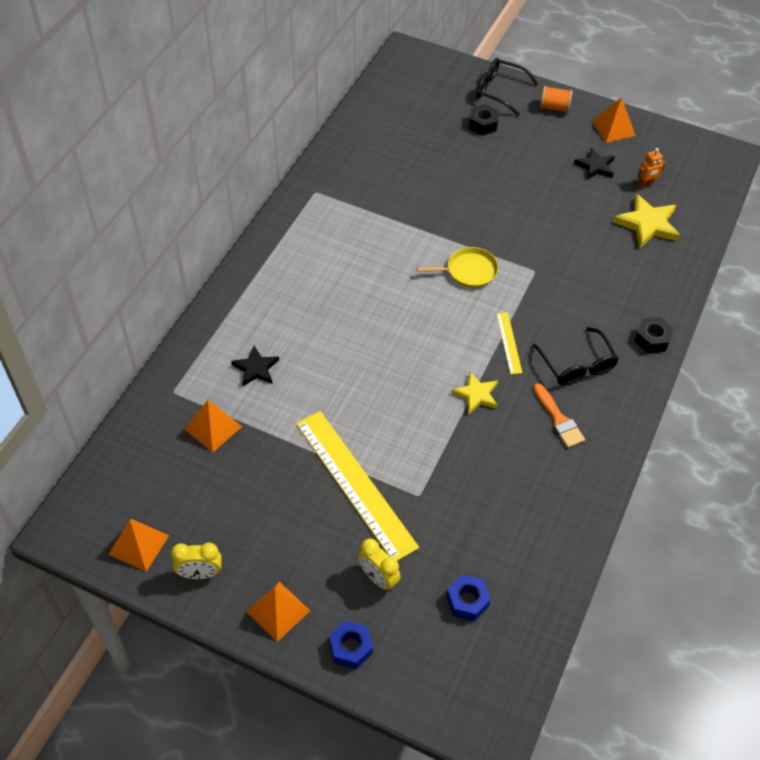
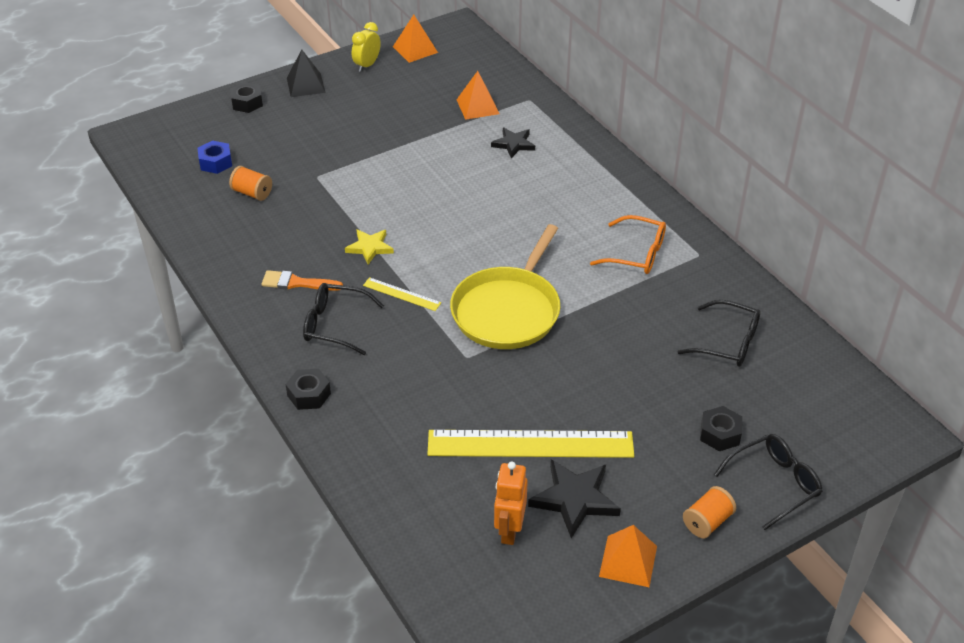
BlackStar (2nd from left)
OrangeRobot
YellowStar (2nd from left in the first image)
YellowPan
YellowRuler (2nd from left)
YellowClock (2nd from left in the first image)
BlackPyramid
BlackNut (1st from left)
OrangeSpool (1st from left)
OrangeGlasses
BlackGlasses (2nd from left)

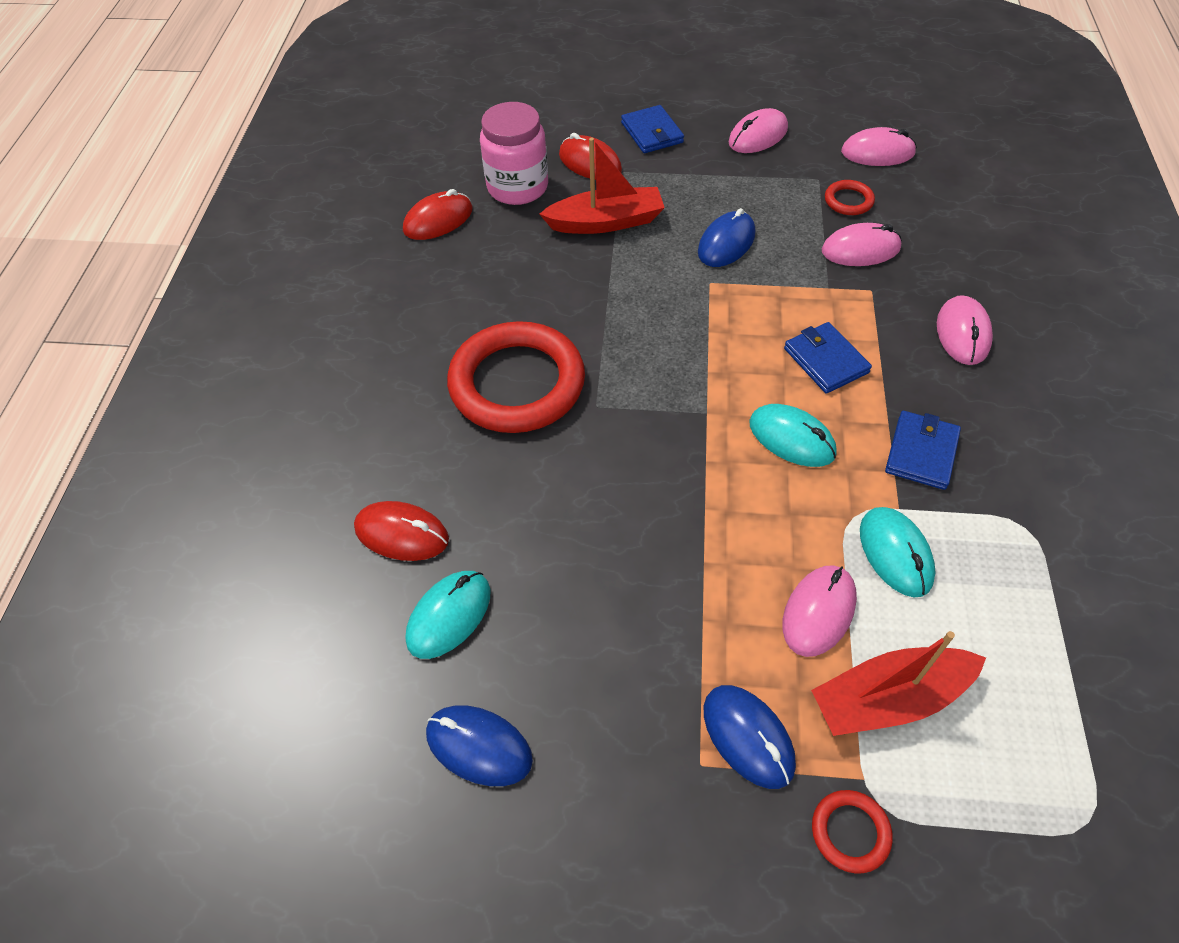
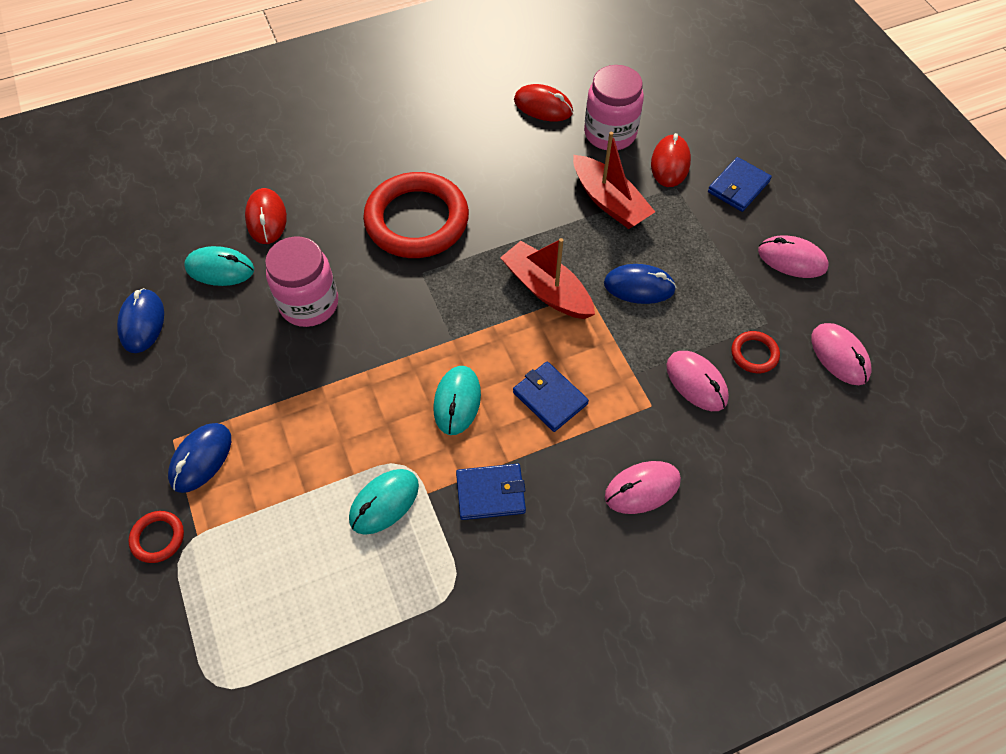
BlueWallet (2nd from left)
PinkMouse (2nd from left in the first image)
RedBoat (1st from left)
PinkJar (1st from left)

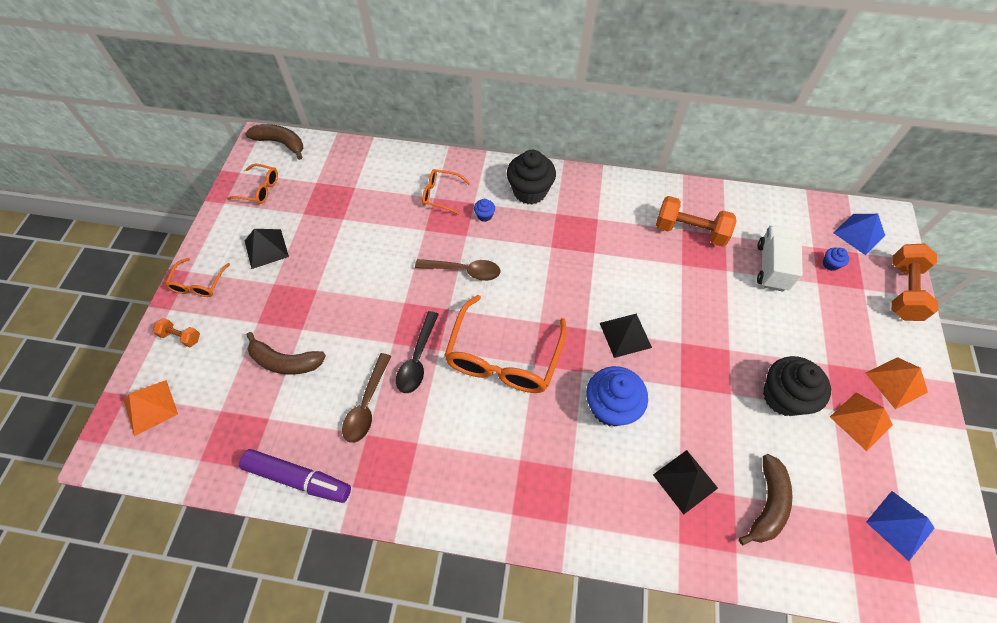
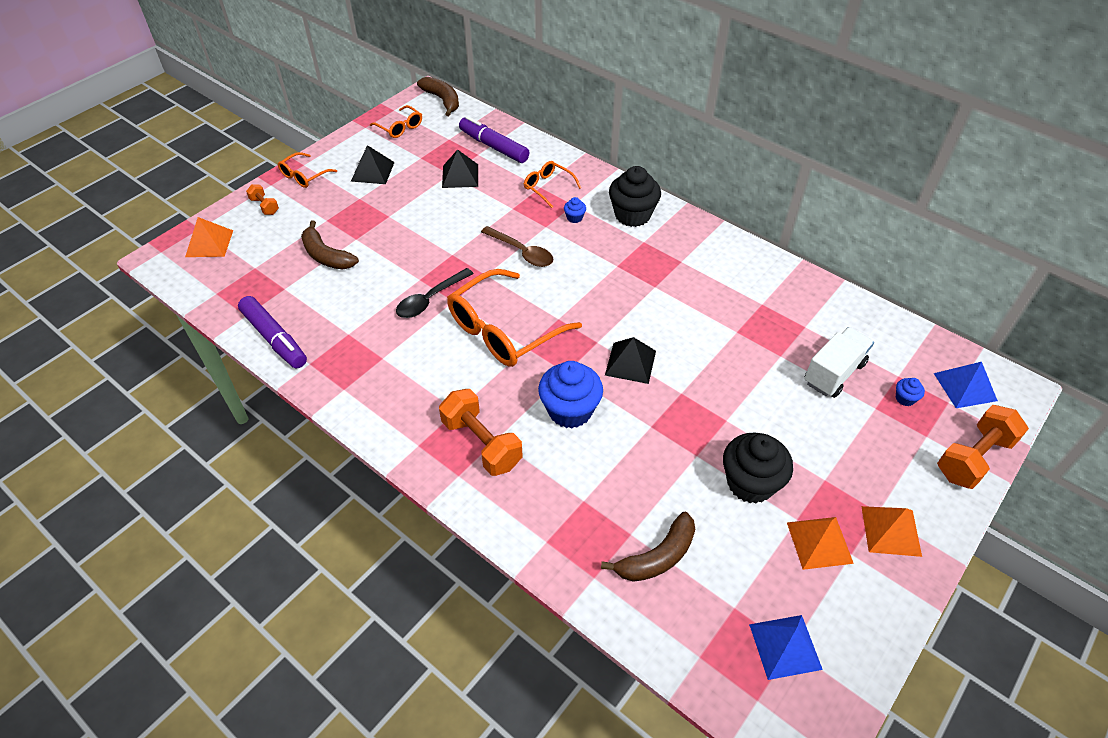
OrangeDumbbell (2nd from left)
BrownSpoon (1st from left in the first image)
BlackPyramid (2nd from left)
PurpleMarker (2nd from left)

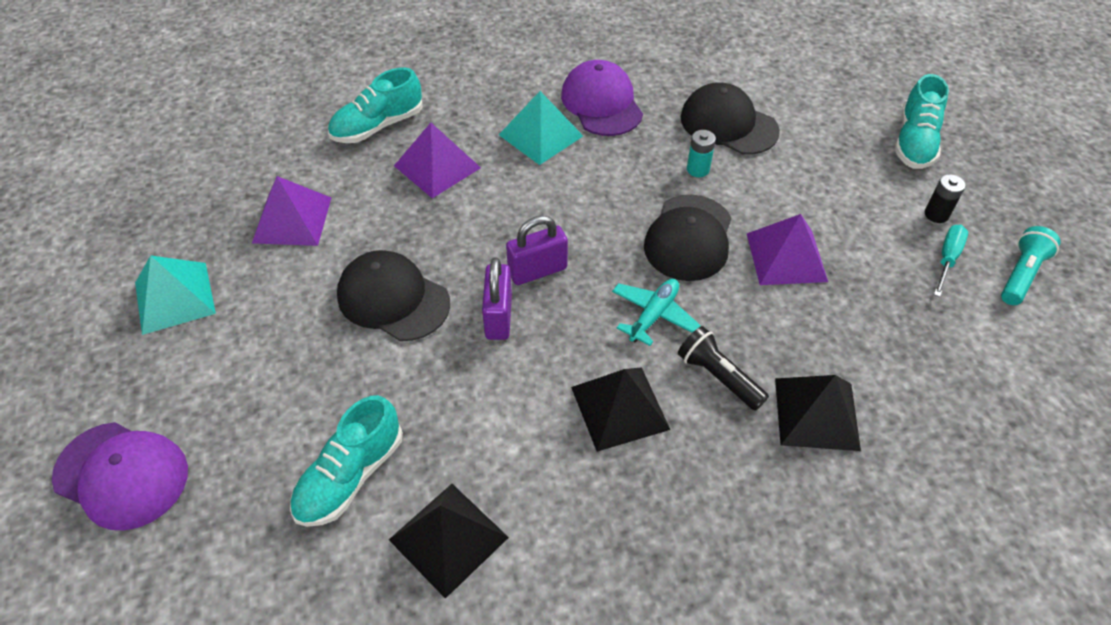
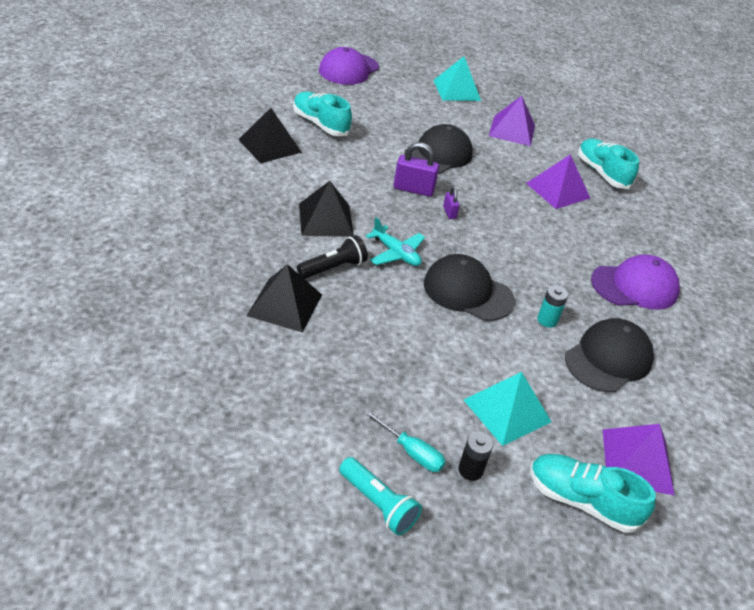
TurquoisePyramid (2nd from left)
PurplePyramid (3rd from left)
PurplePadlock (2nd from left)

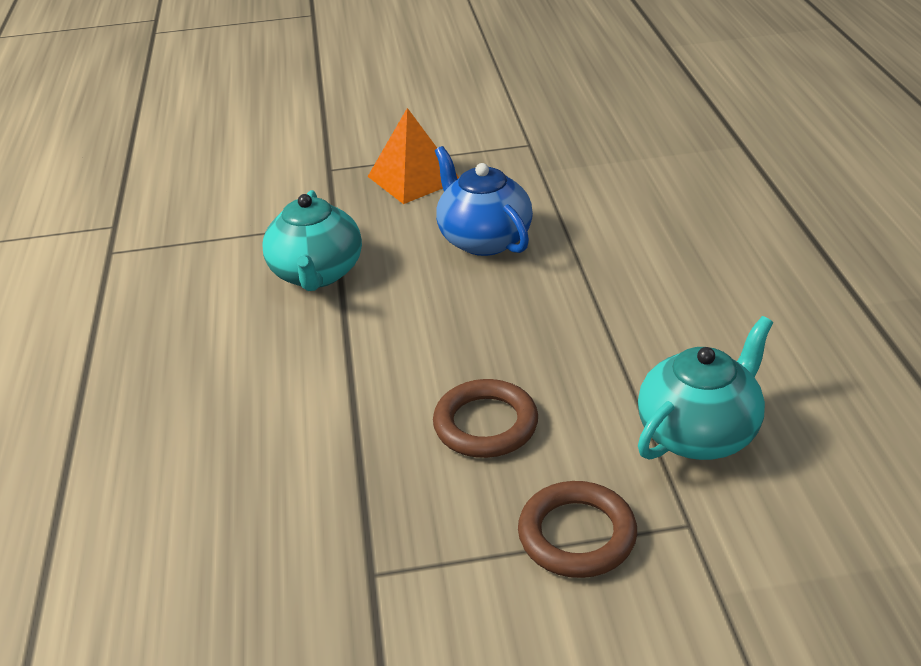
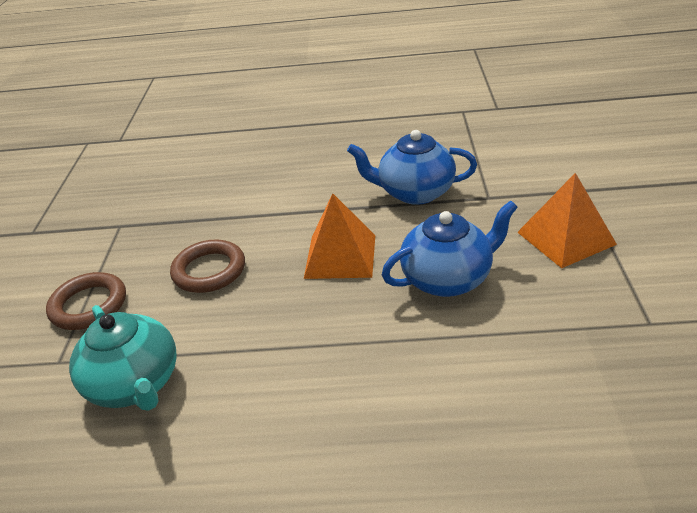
BlueTeapot (1st from left)
OrangePyramid (1st from left)

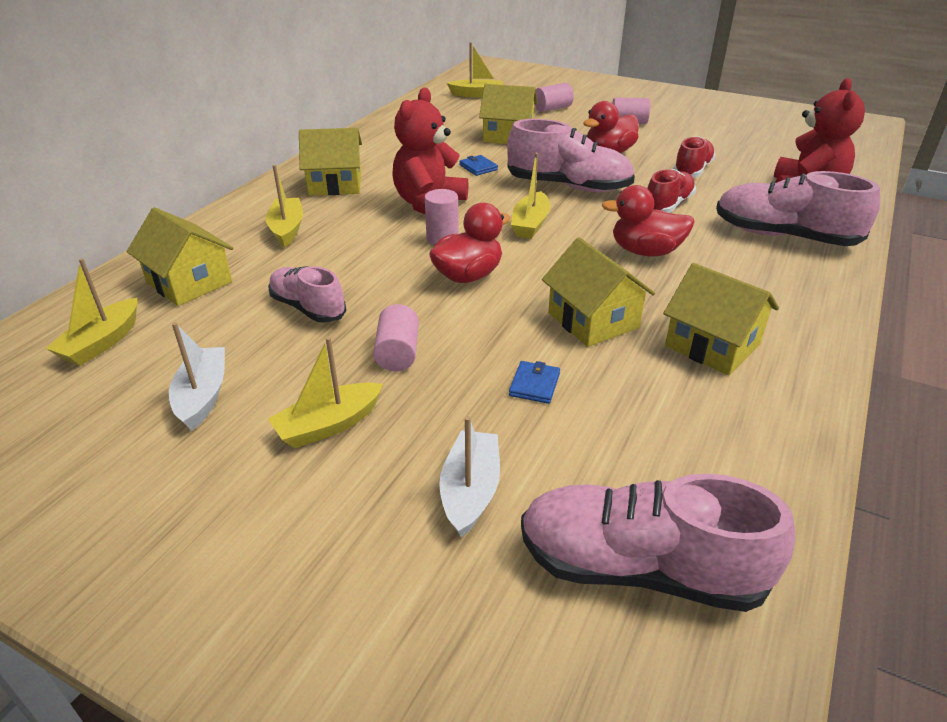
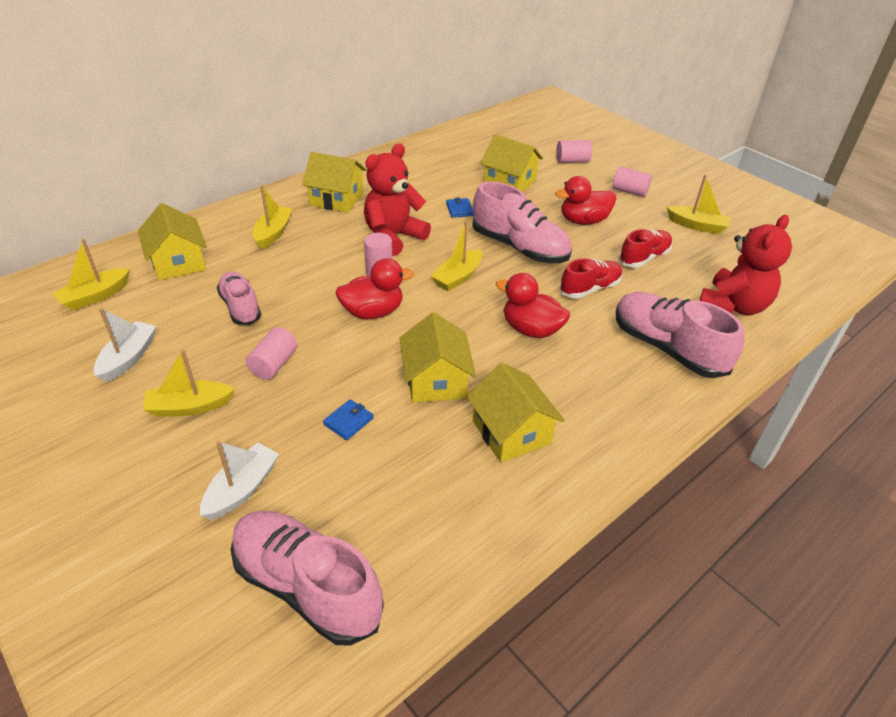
YellowBoat (5th from left)

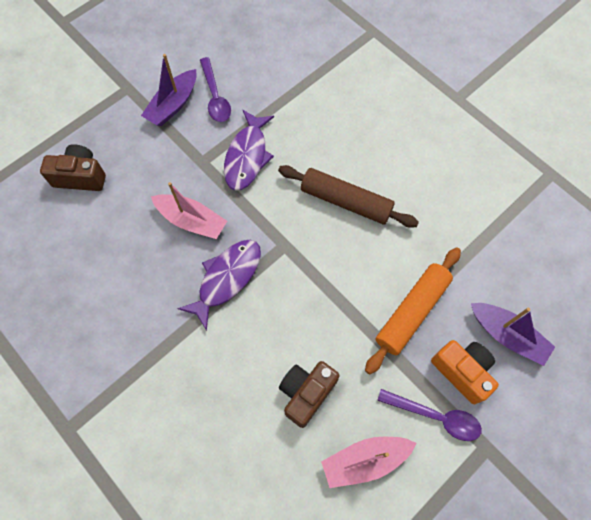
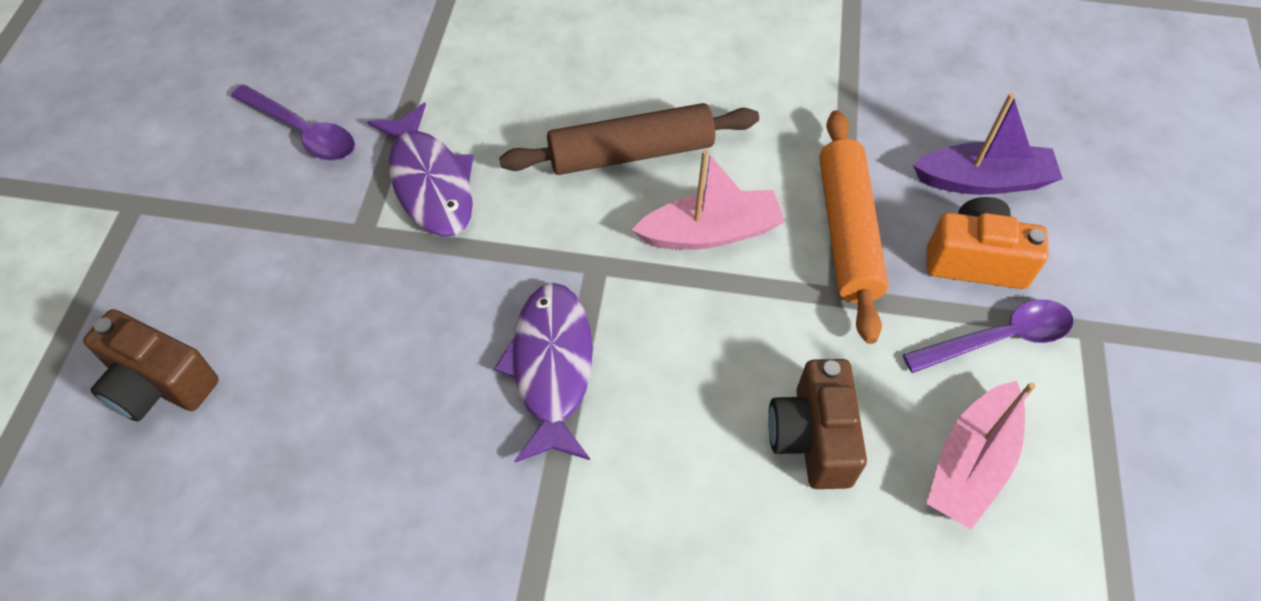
PurpleBoat (1st from left in the first image)
BrownCamera (1st from left)
PinkBoat (1st from left)

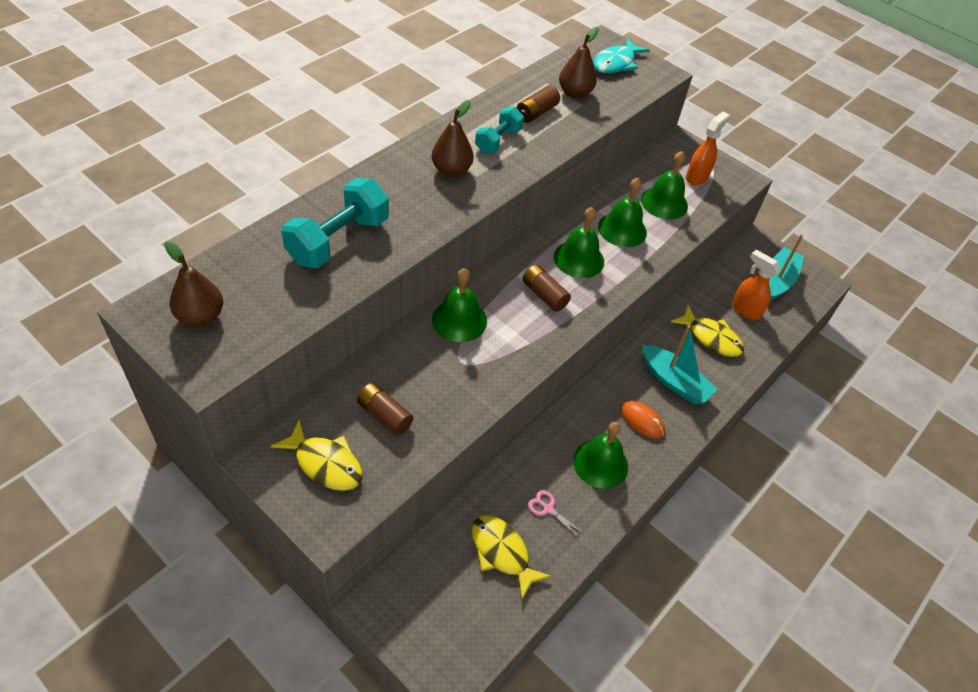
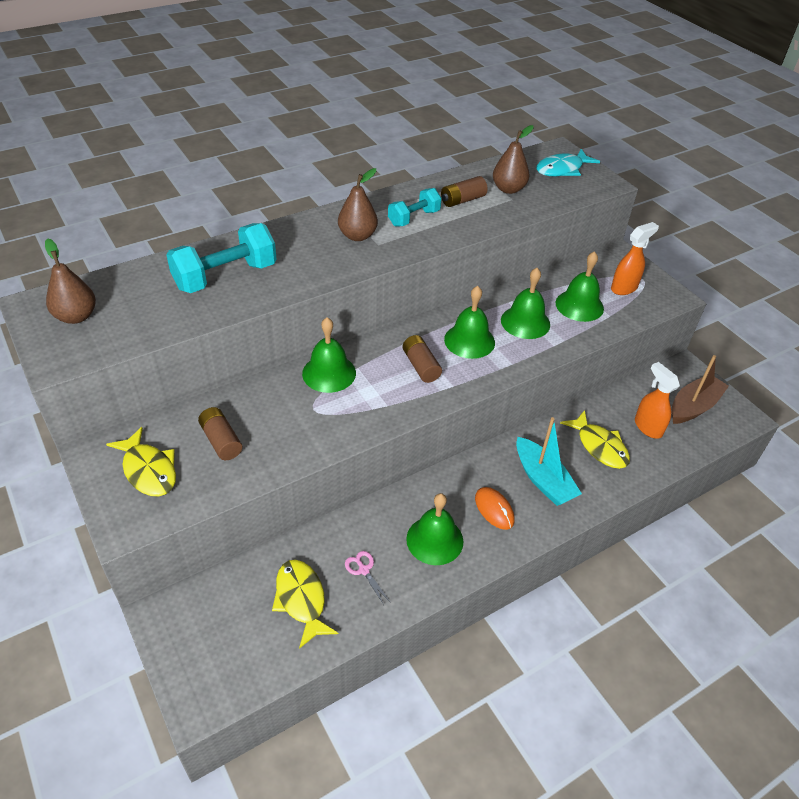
BrownBoat

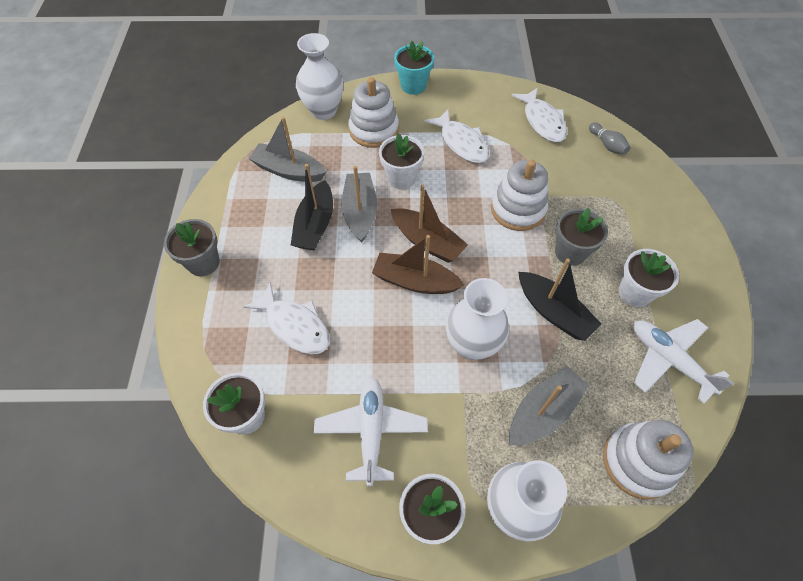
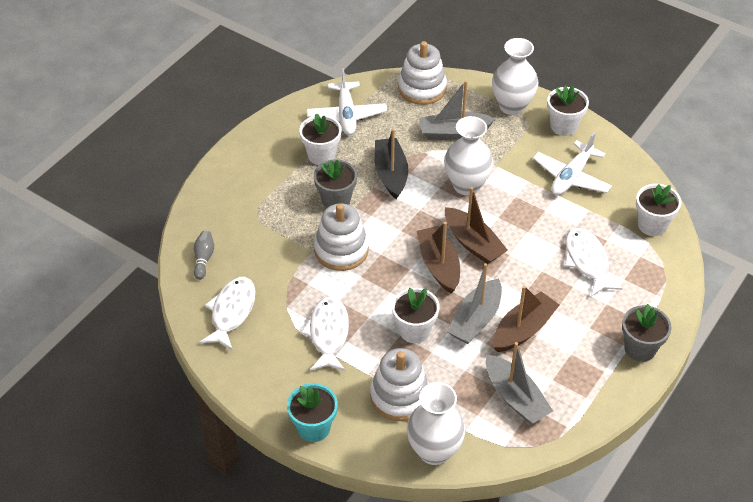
BrownBoat (3rd from left)

